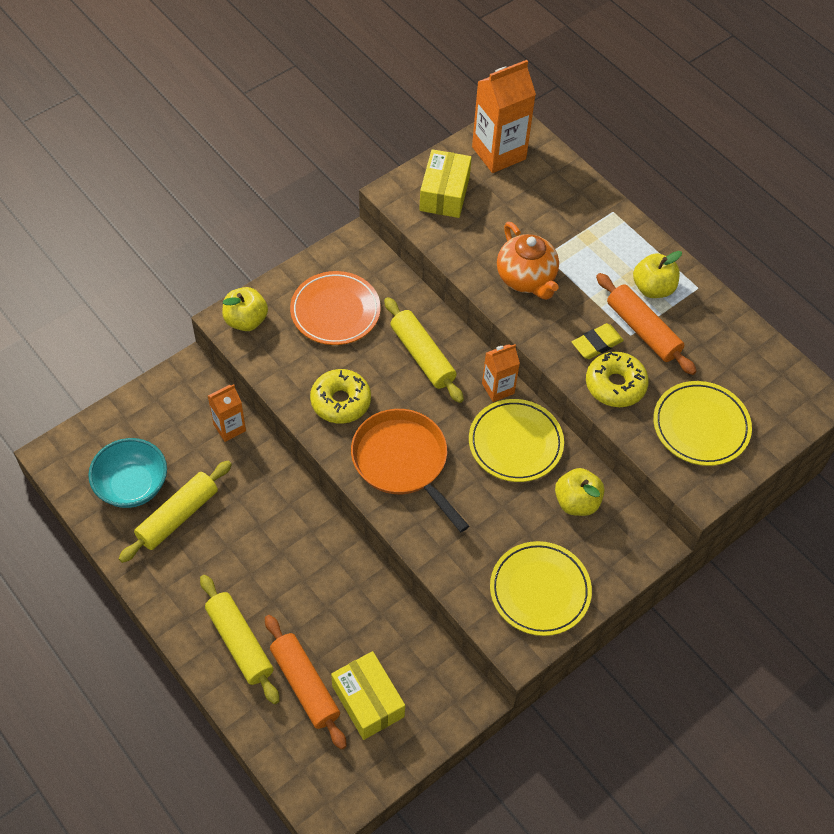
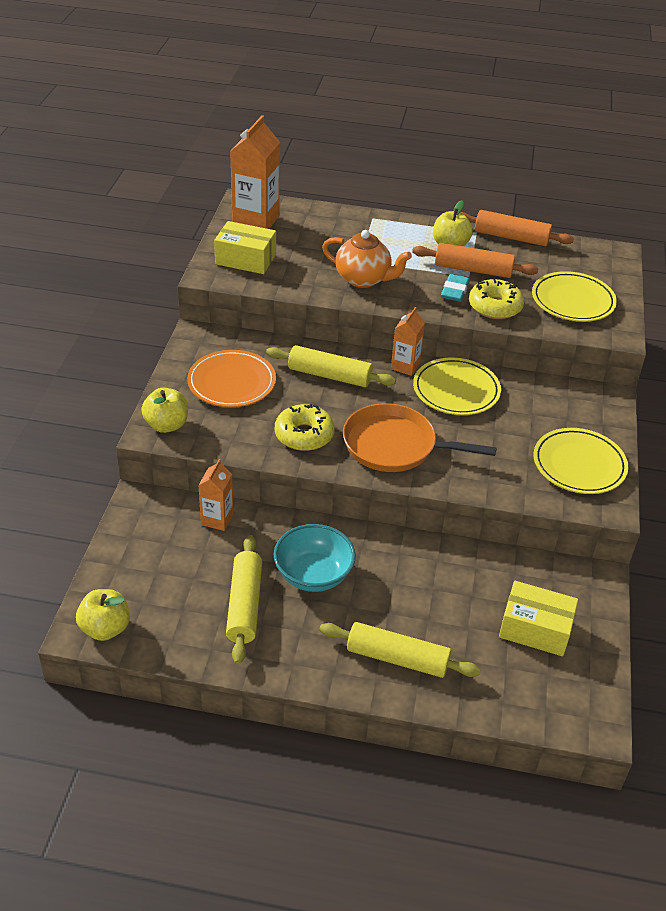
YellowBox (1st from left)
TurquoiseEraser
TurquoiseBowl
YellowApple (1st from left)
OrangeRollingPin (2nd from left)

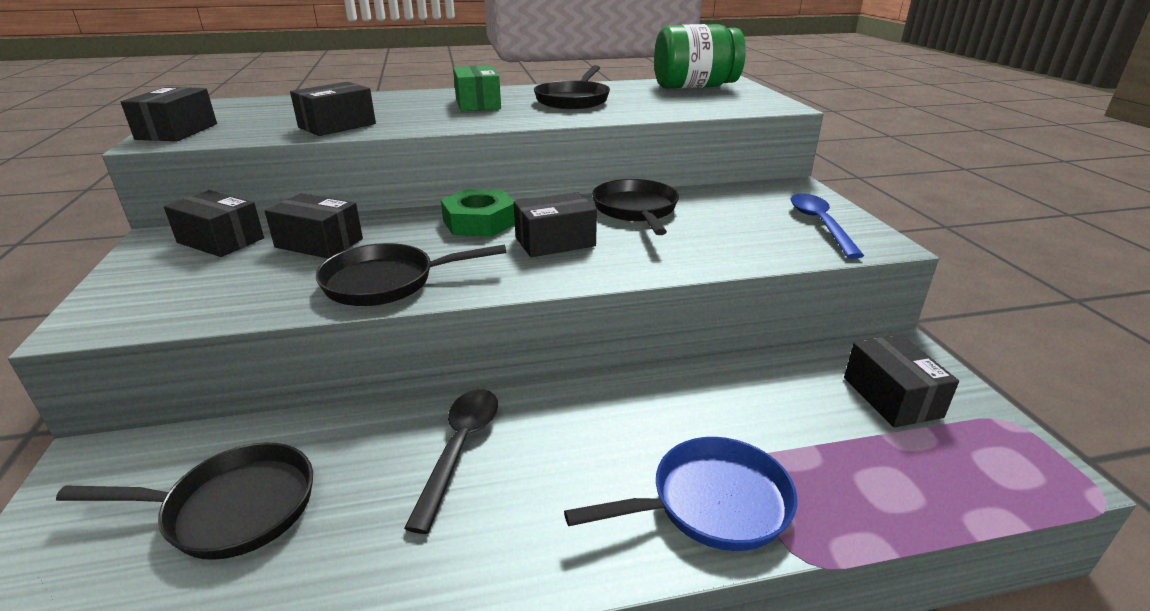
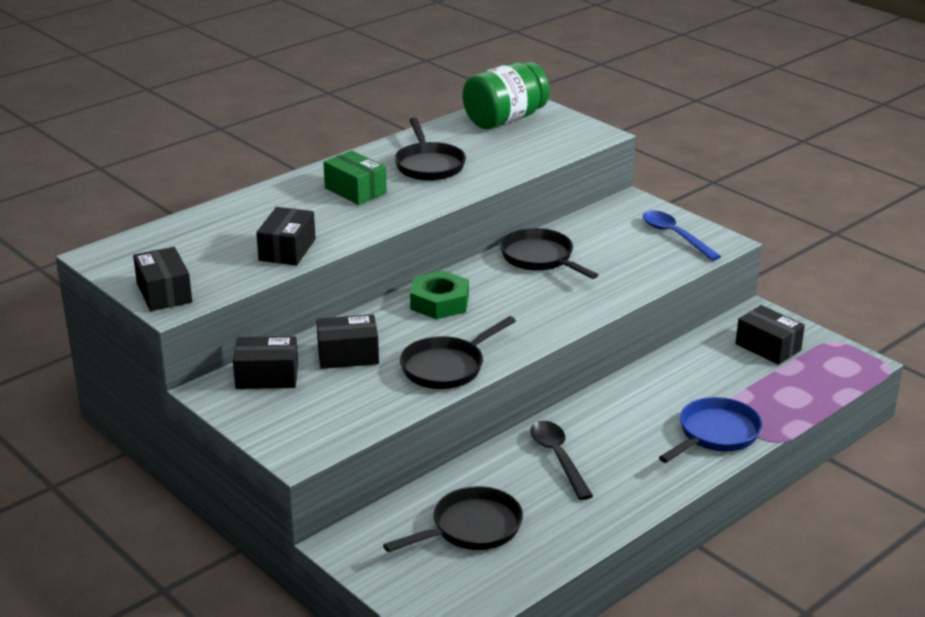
BlackBox (5th from left in the first image)

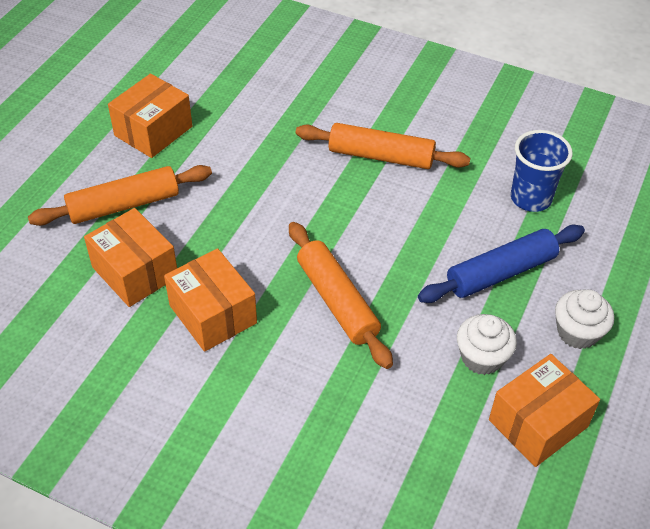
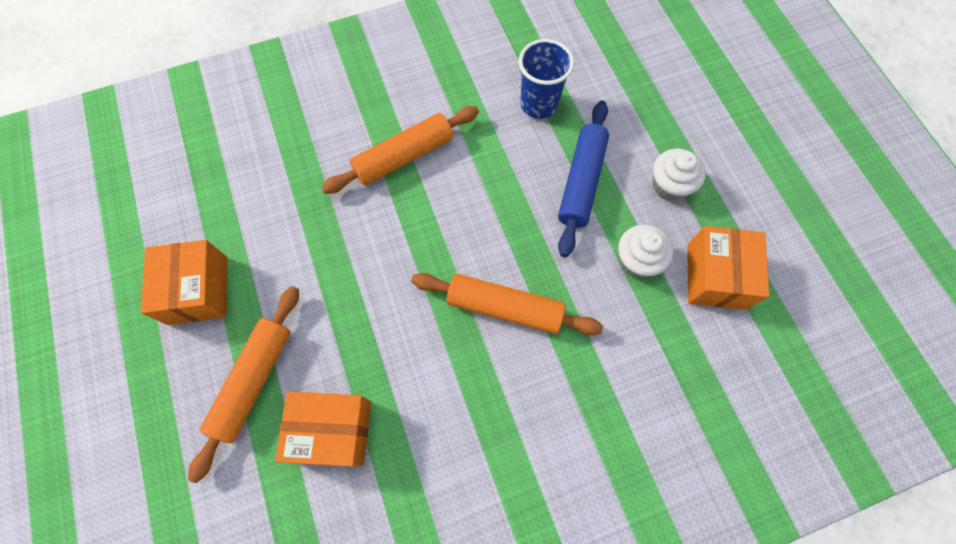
OrangeBox (3rd from left in the first image)

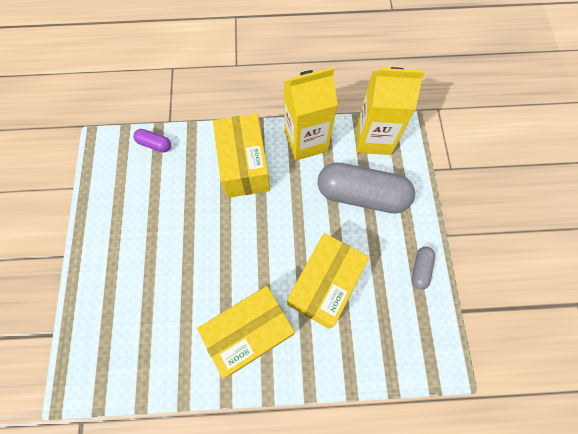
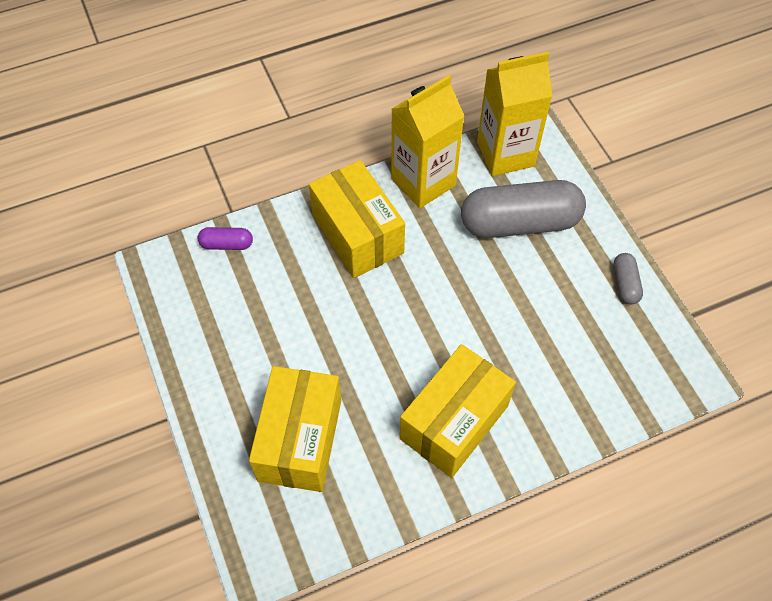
YellowBox (1st from left)

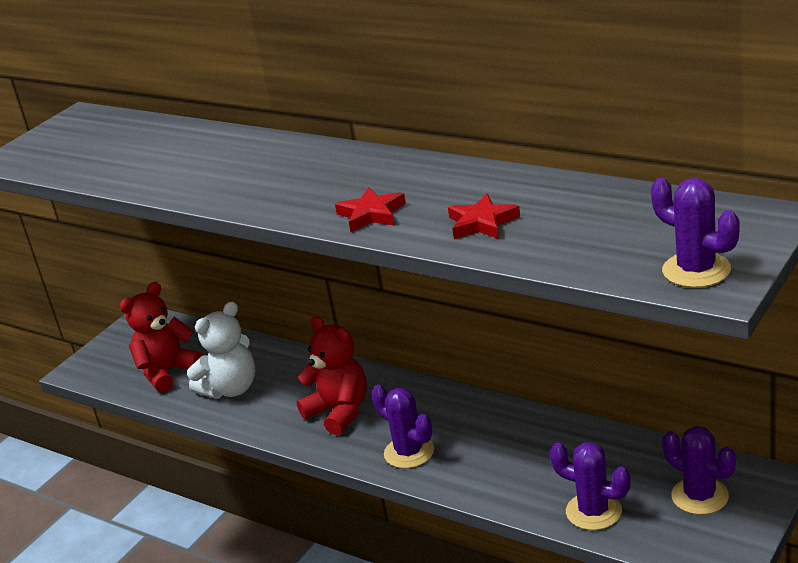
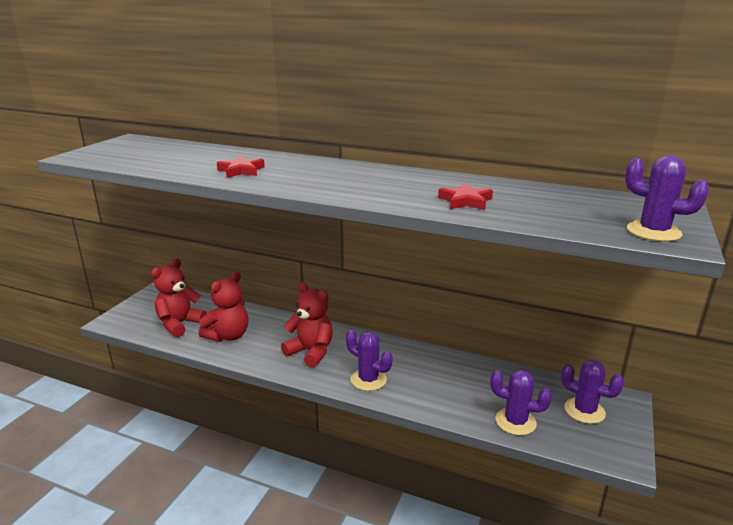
RedStar (1st from left)
RedTeddyBear (2nd from left)

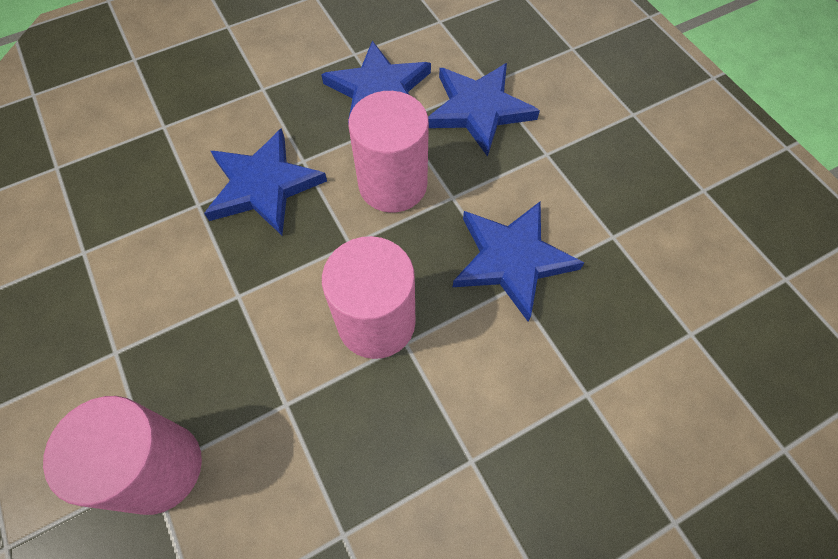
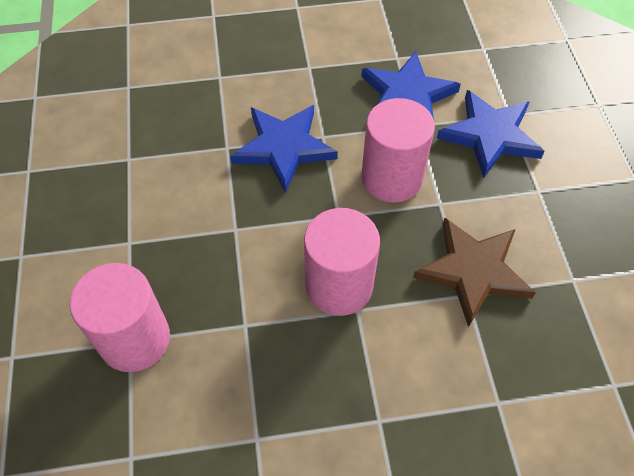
BrownStar

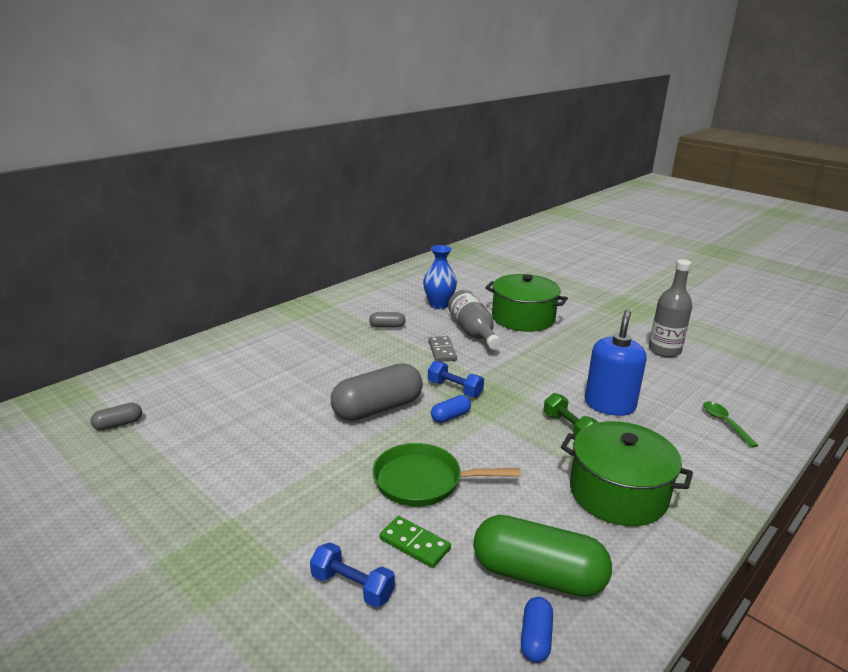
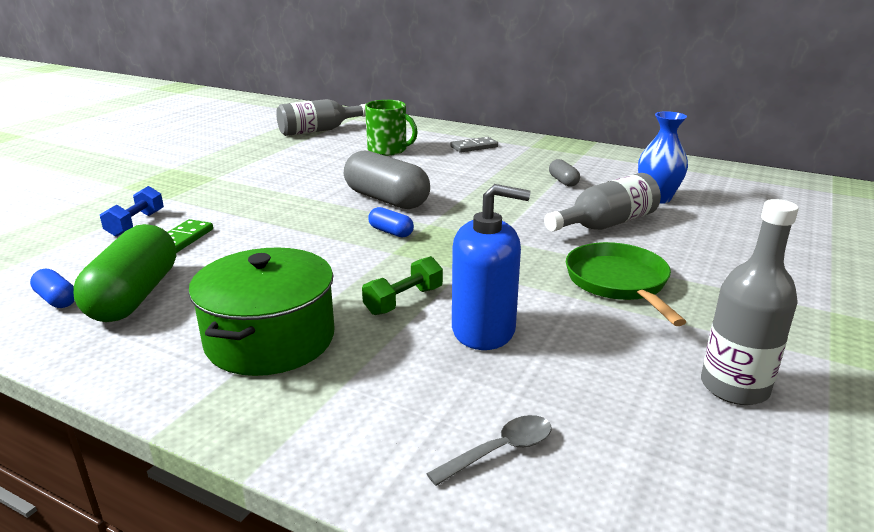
GreenPot (1st from left in the first image)
GreyDomino
BlueDumbbell (2nd from left in the first image)
GreySpoon
GreyBottle (1st from left)
GreenPan
BlueCapsule (1st from left)
GreenMug

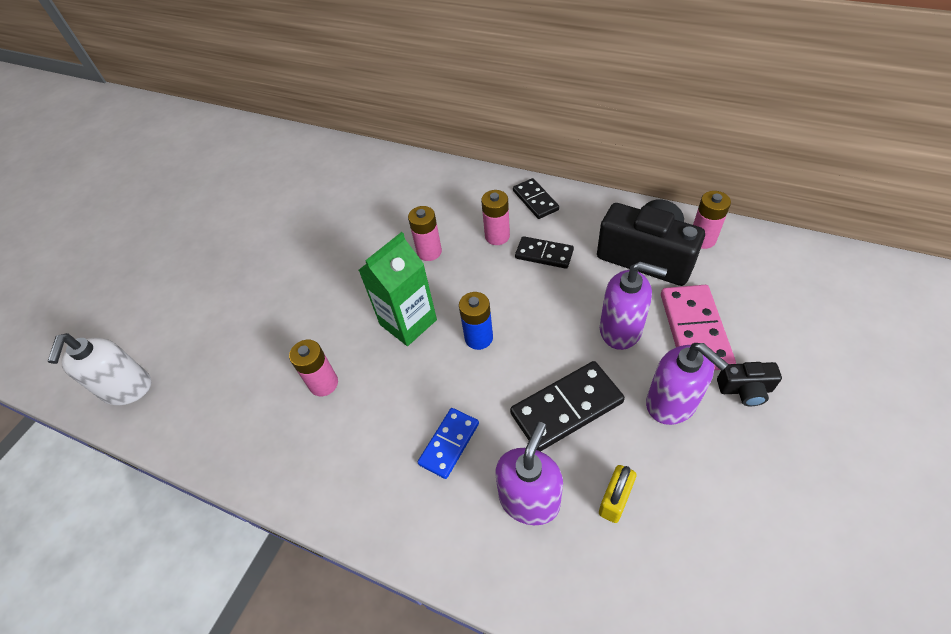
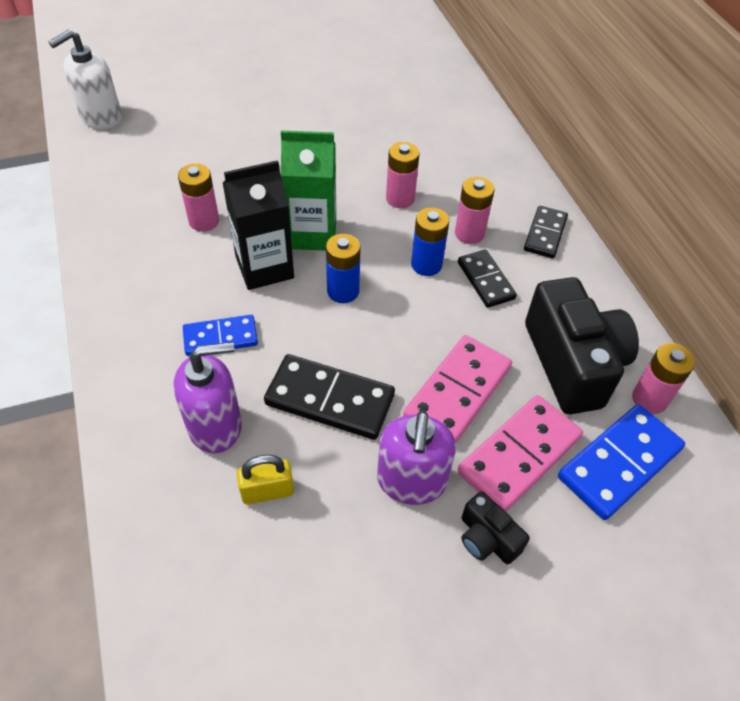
PinkDomino (1st from left)
BlackCarton
BlueBattery (2nd from left)
BlueDomino (2nd from left)

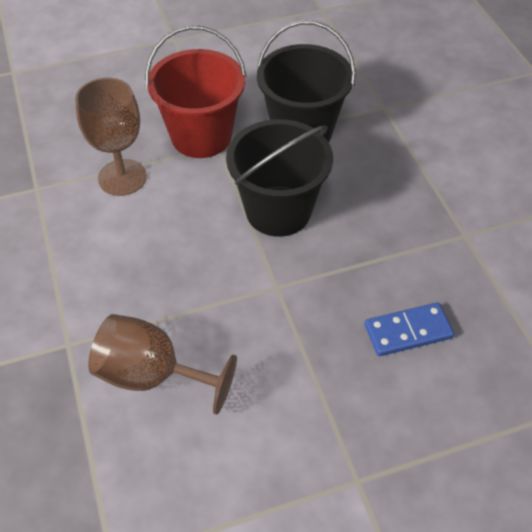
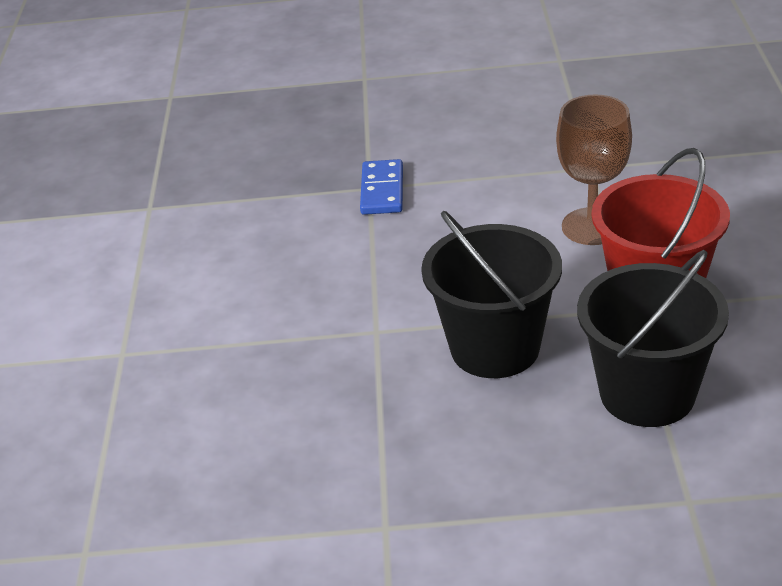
BlueDomino
BrownGoblet (2nd from left in the first image)

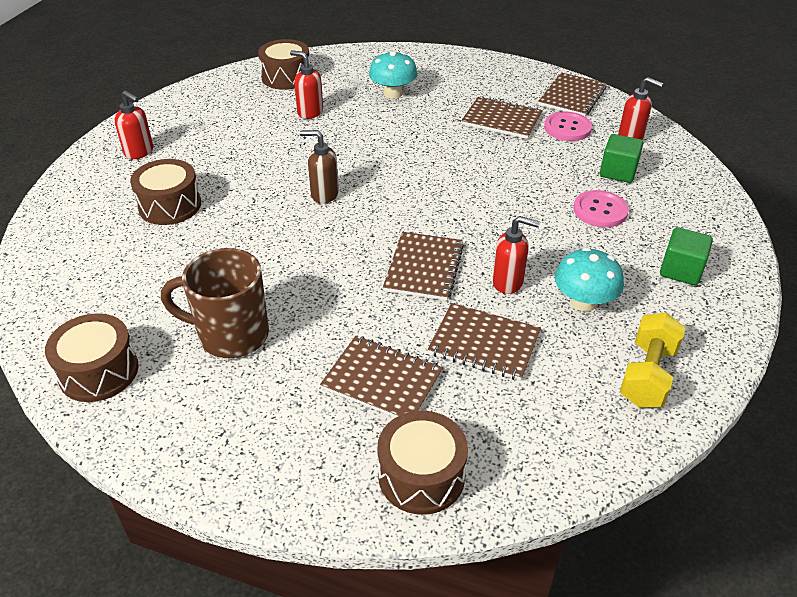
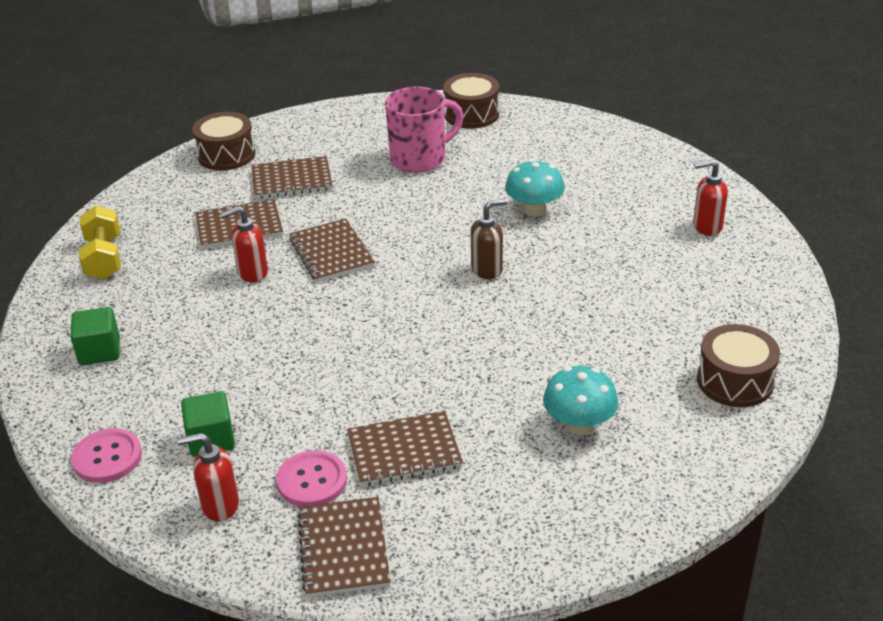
RedSoapDispenser (2nd from left in the first image)
BrownDrum (2nd from left in the first image)
PinkButton (1st from left)
TurquoiseMushroom (1st from left)
PinkMug

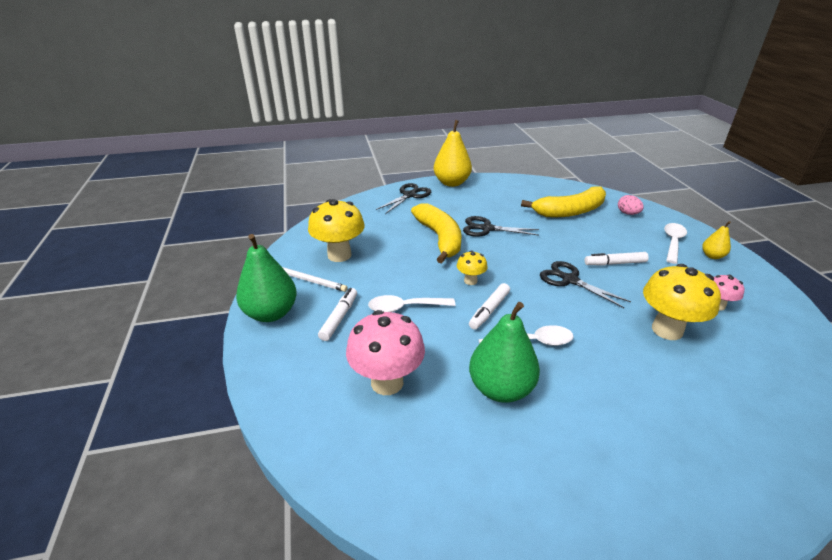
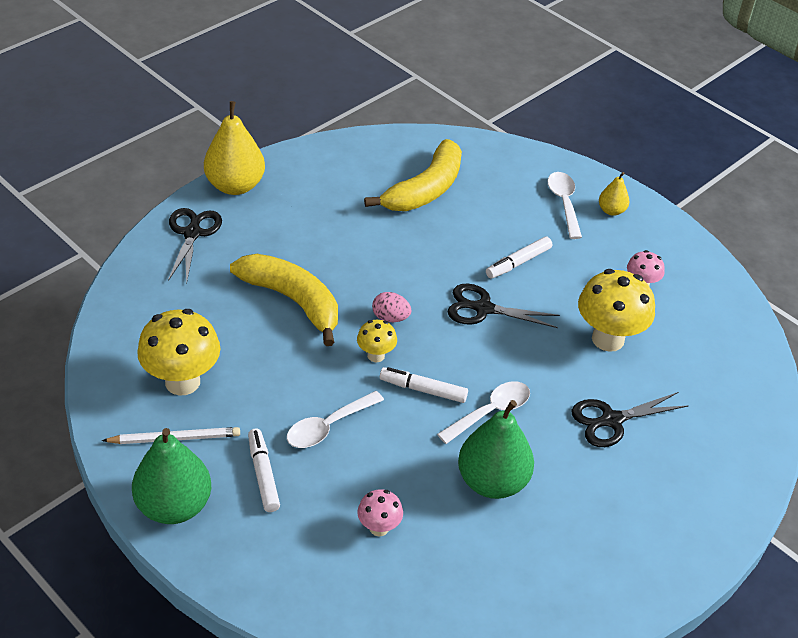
PinkEgg
BlackScissors (3rd from left)
WhiteMarker (2nd from left)
PinkMushroom (1st from left)

